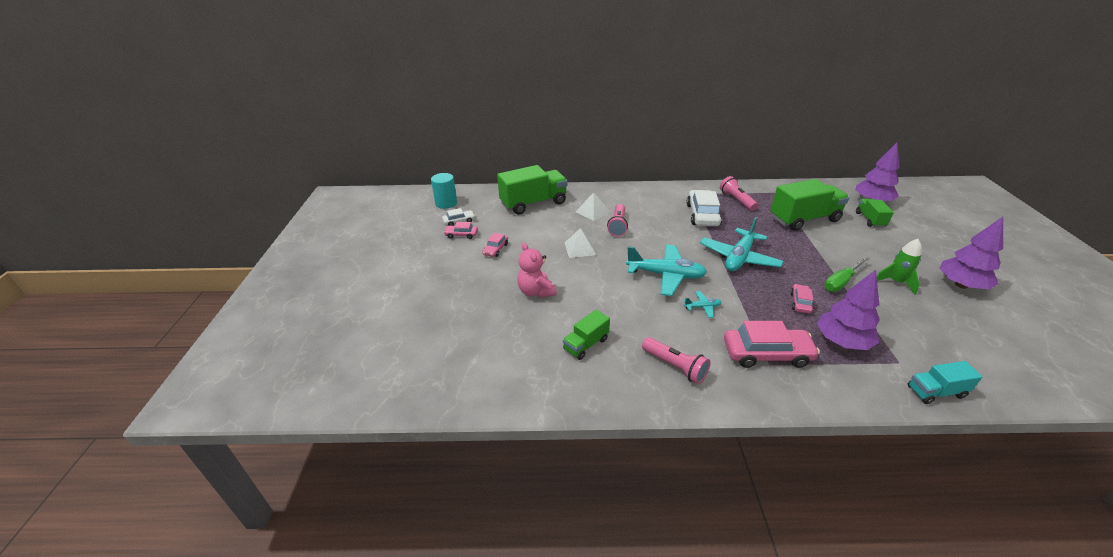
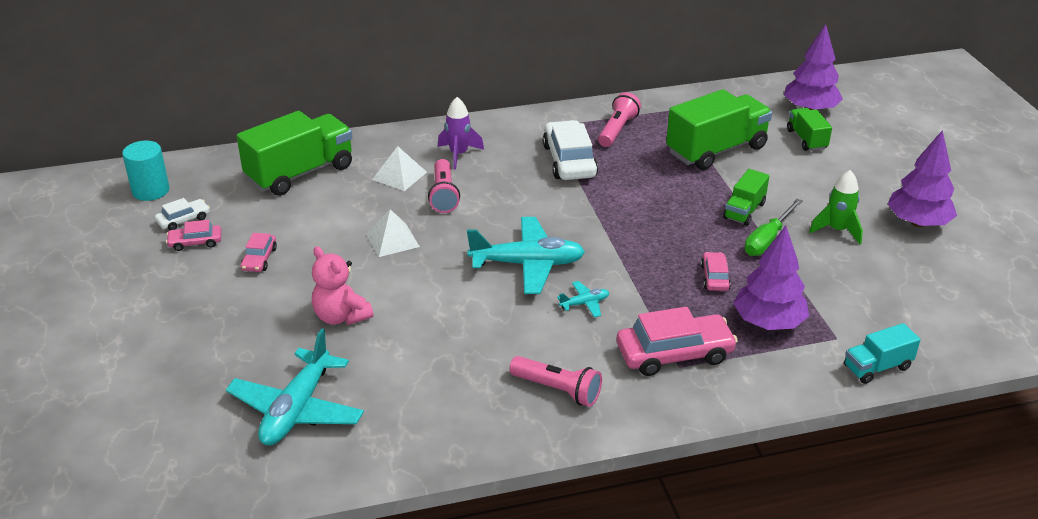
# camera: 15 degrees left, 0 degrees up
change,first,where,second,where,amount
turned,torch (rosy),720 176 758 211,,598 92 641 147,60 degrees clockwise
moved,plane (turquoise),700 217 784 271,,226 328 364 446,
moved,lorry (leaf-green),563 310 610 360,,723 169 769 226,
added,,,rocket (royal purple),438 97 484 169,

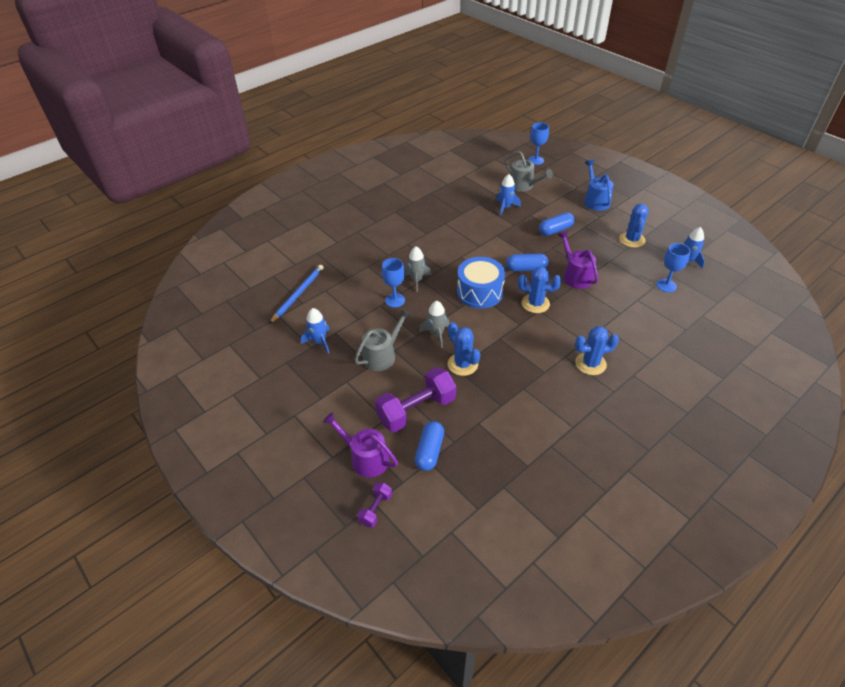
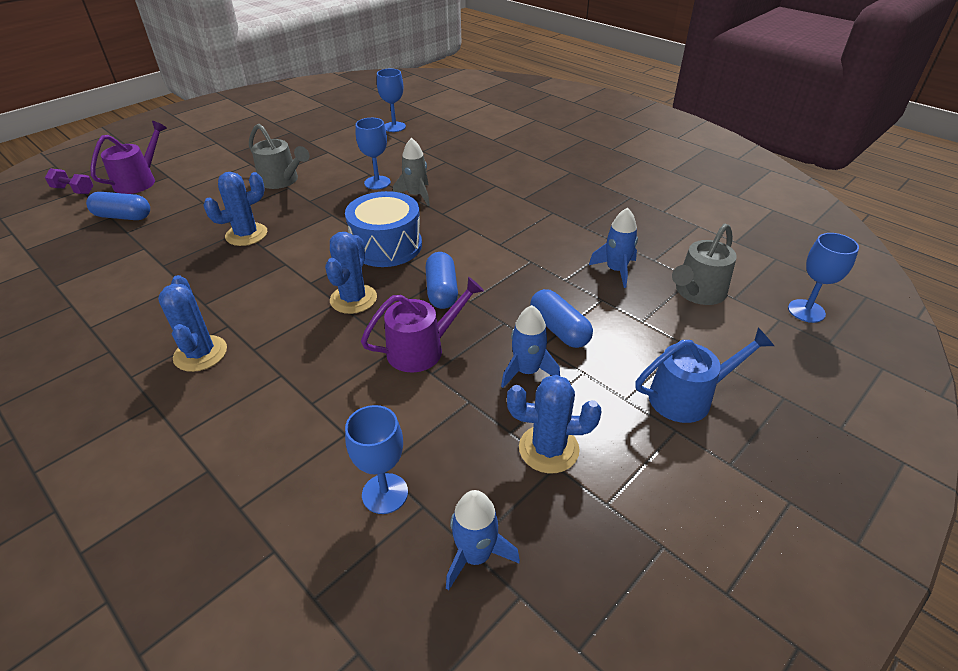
# camera: 85 degrees right, 5 degrees down
change,first,where,second,where,amount
replaced,pencil (royal blue),269 265 324 324,goblet (royal blue),377 69 406 132,
removed,rocket (grey),419 301 450 348,,,
moved,rocket (royal blue),301 308 330 353,,501 305 560 388,
removed,hand weight (royal purple),375 367 456 432,,,

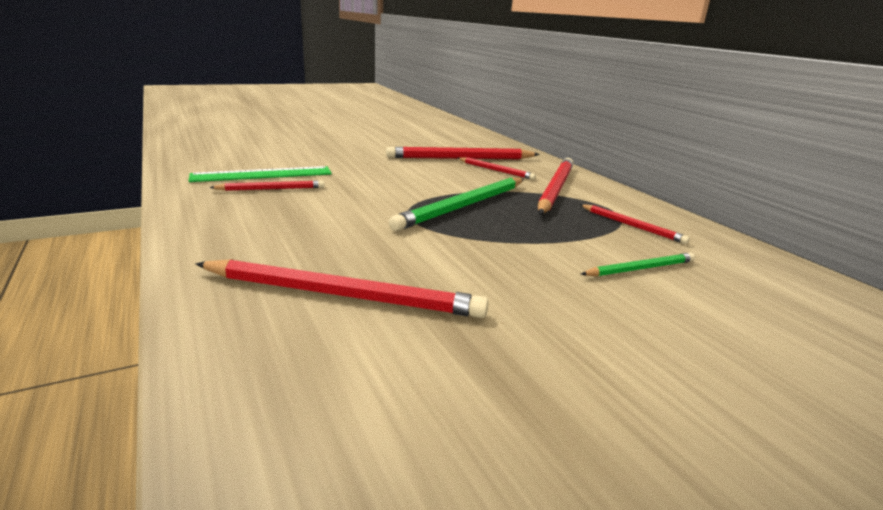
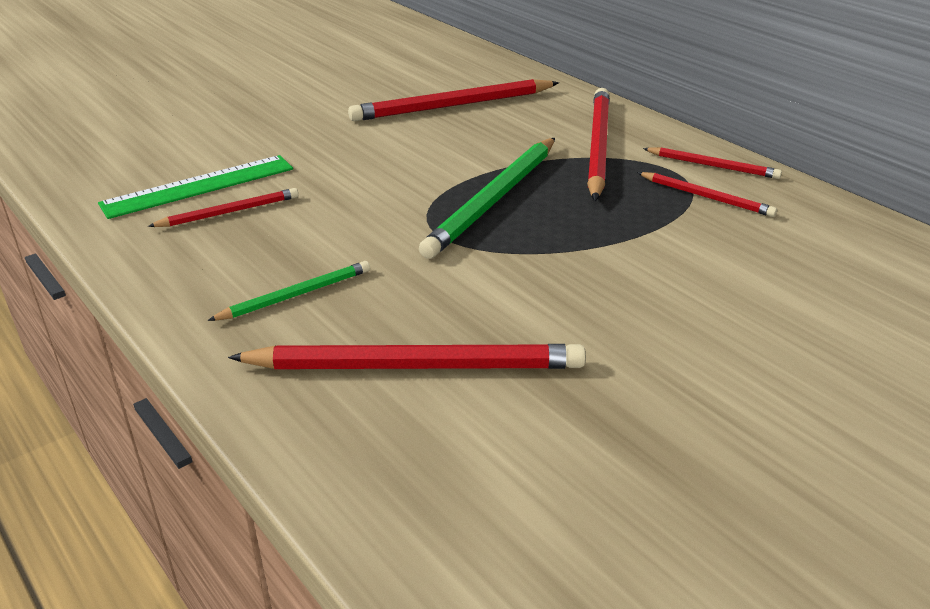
# camera: 10 degrees left, 10 degrees up
change,first,where,second,where,amount
moved,pencil (scarlet),458 157 536 180,,643 147 782 179,
moved,pencil (leaf-green),581 253 695 276,,208 261 370 321,

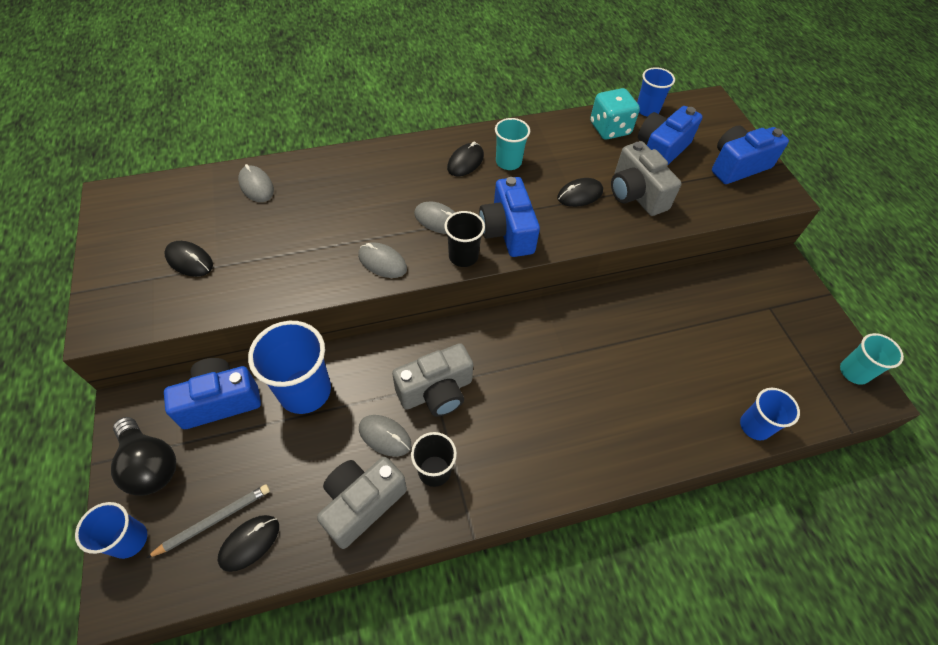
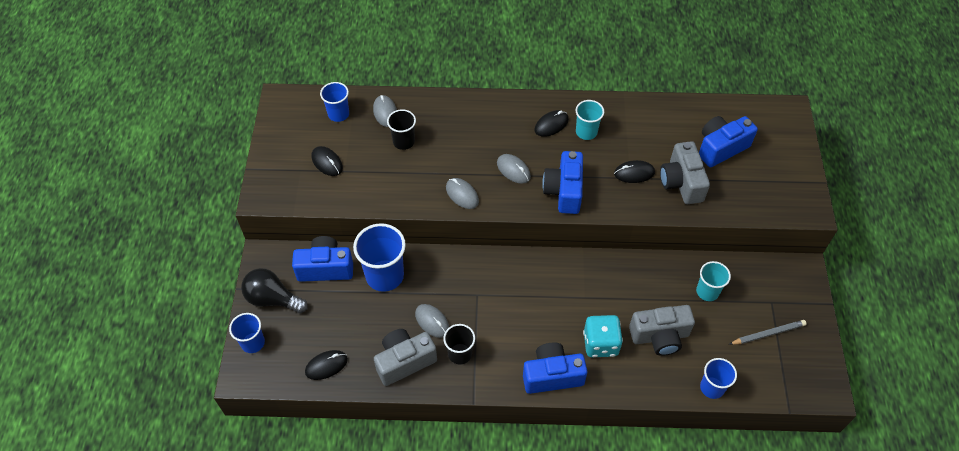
# camera: 20 degrees right, 0 degrees up
change,first,where,second,where,amount
moved,cup (royal blue),637 67 675 117,,320 82 349 122,
moved,dice (turquoise),590 88 640 139,,583 315 623 357,
moved,camera (royal blue),712 125 789 184,,523 342 587 394,
moved,cup (ebony),444 211 485 267,,387 109 416 150,
moved,cup (turquoise),840 333 904 385,,696 261 731 301,
moved,camera (grey),392 343 473 417,,629 305 695 356,
turned,light bulb (ebony),111 417 176 496,,241 268 308 313,135 degrees clockwise
moved,pencil (grey),146 484 270 558,,730 320 807 345,

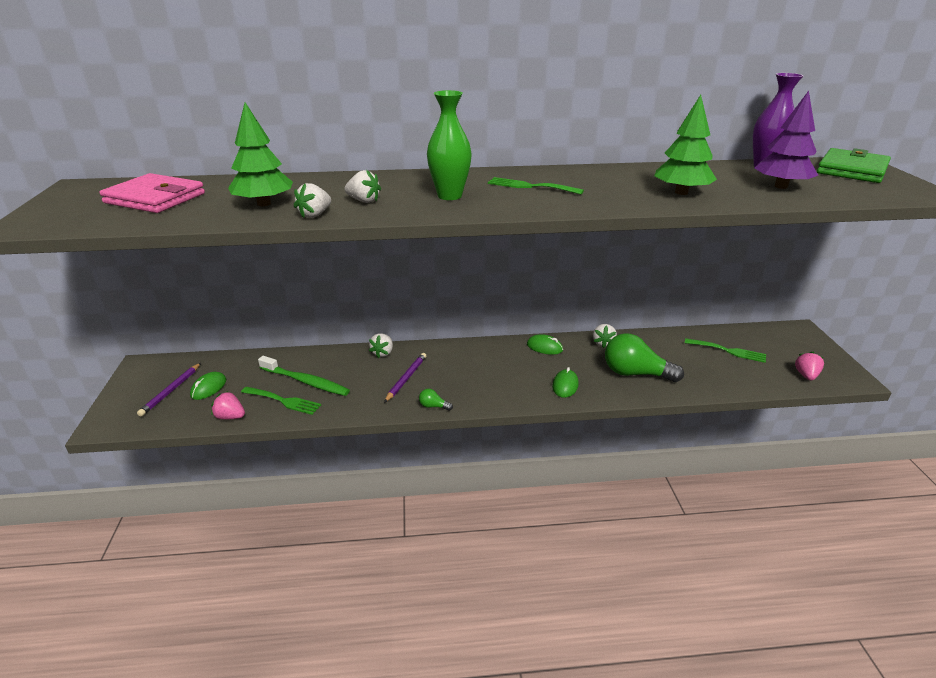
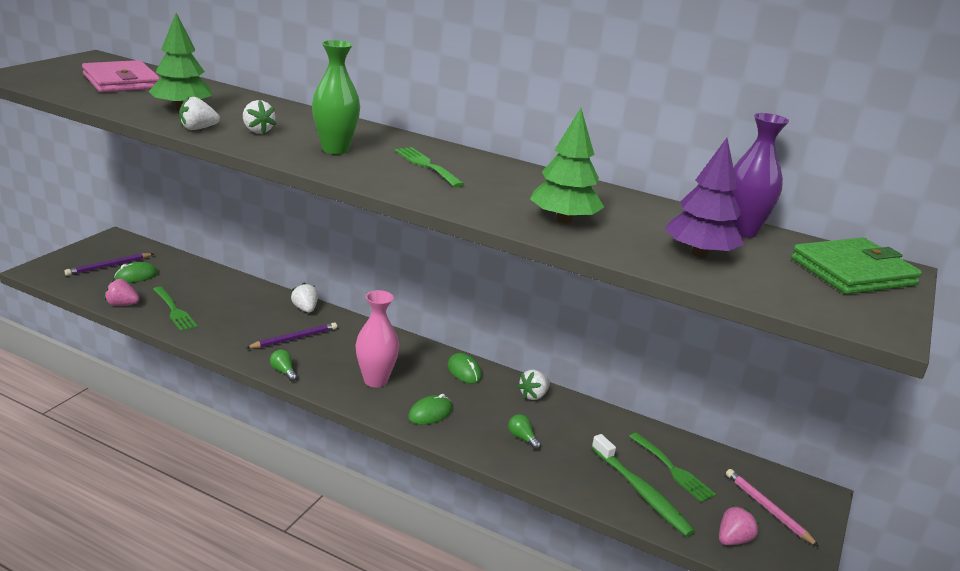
# camera: 30 degrees right, 5 degrees down
change,first,where,second,where,amount
turned,strawberry (white),369 333 393 358,,291 282 318 313,105 degrees clockwise
resized,light bulb (leaf-green),605 333 684 382,,508 414 541 450,x0.42
moved,dental brush (leaf-green),258 356 350 396,,592 434 695 537,
turned,strawberry (rosy),211 391 245 419,,104 279 140 306,45 degrees counterclockwise
added,,,vase (rosy),356 290 399 387,
added,,,pencil (rosy),726 469 819 547,

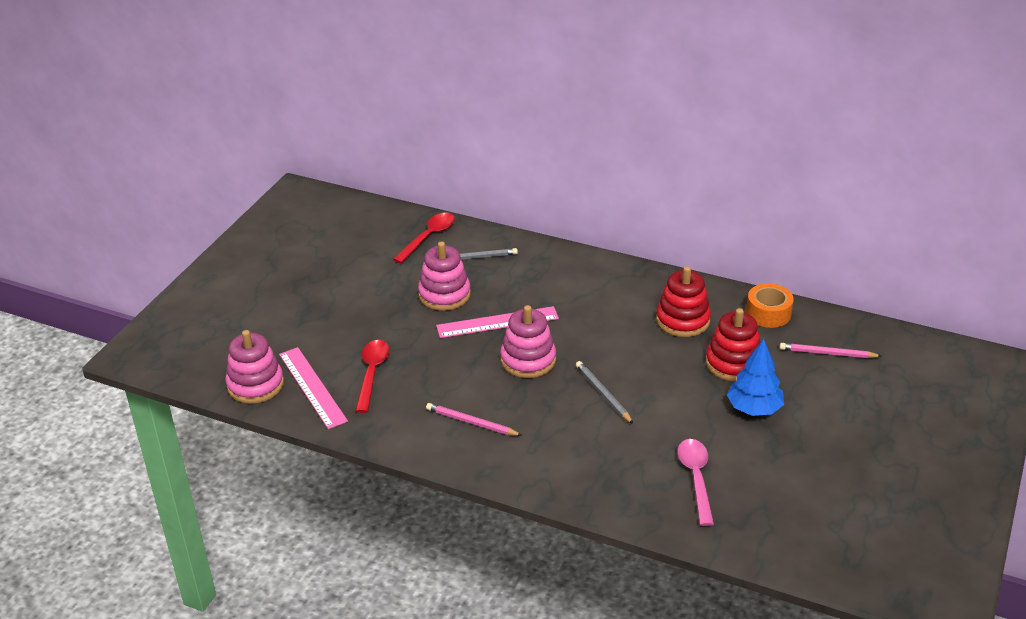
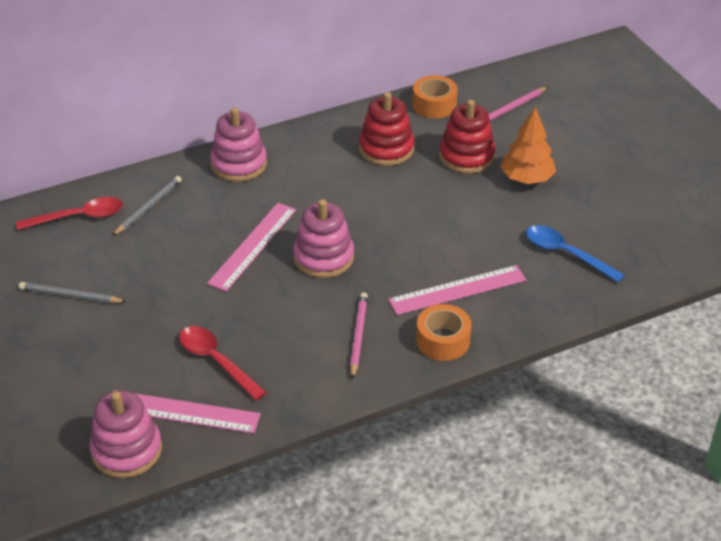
# camera: 50 degrees left, 5 degrees up
change,first,where,second,where,amount
turned,tablespoon (scarlet),393 213 455 263,,16 197 123 230,90 degrees clockwise
moved,stacking toy (rosy),418 241 471 311,,210 107 267 182,
recoloured,fir tree (royal blue),727 339 784 416,fir tree (orange),501 107 556 184,
moved,pencil (grey),576 361 633 424,,19 282 126 303,
turned,pencil (rosy),426 403 522 436,,350 292 368 379,120 degrees clockwise
recoloured,tablespoon (rosy),677 439 714 526,tablespoon (royal blue),526 225 624 282,
added,,,straightedge (rosy),388 265 526 315,
added,,,tape (orange),416 304 472 361,

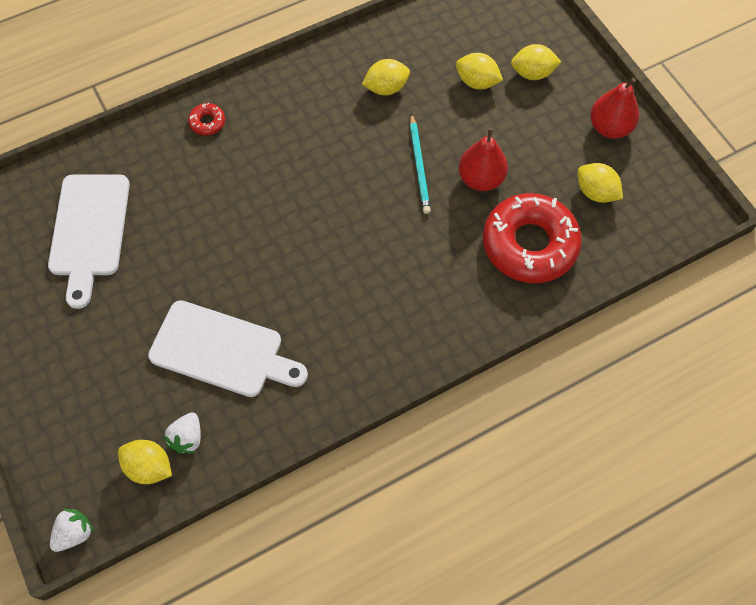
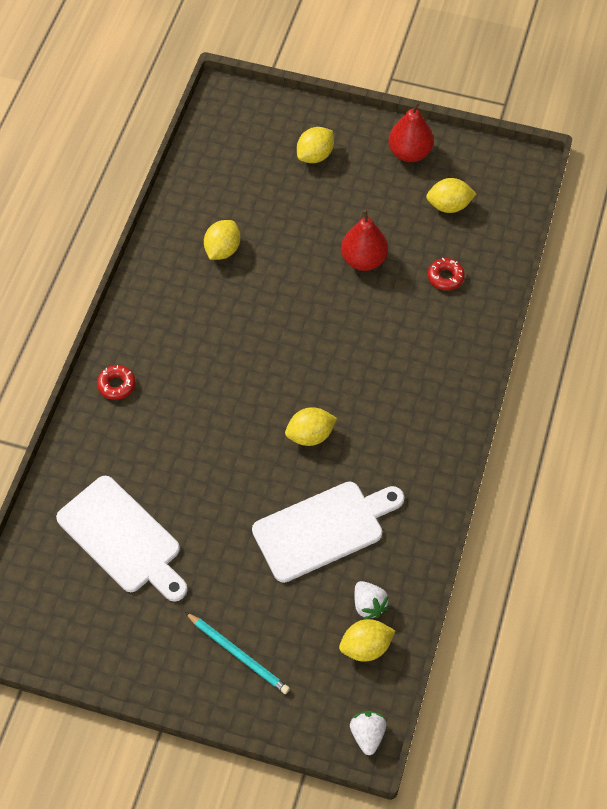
# camera: 45 degrees left, 5 degrees down
change,first,where,second,where,amount
moved,toy lemon (yellow),456 53 503 89,,285 407 337 446,
moved,pencil (turquoise),410 113 431 214,,185 612 290 694,
resized,donut (scarlet),483 193 582 283,,428 258 465 291,x0.40

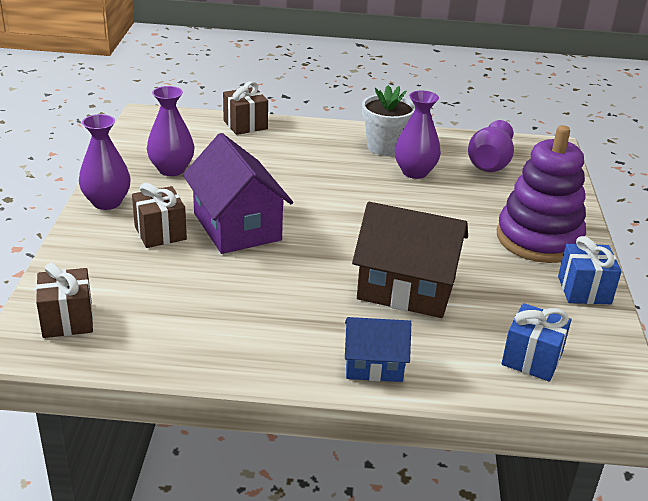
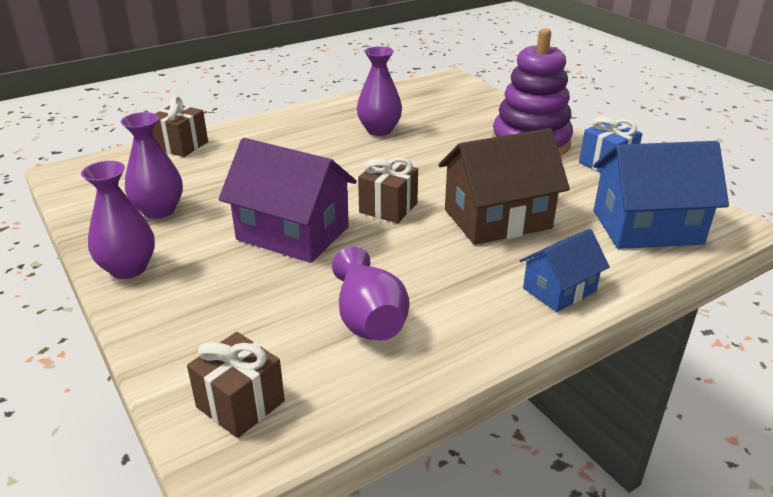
# camera: 35 degrees left, 0 degrees up
change,first,where,second,where,amount
removed,flower pot (white),362 85 415 156,,,
moved,vase (royal purple),468 120 514 172,,332 246 410 340,
moved,gift (brown),132 183 187 248,,358 157 418 223,
replaced,gift (royal blue),501 303 571 382,toy house (royal blue),593 141 729 249,

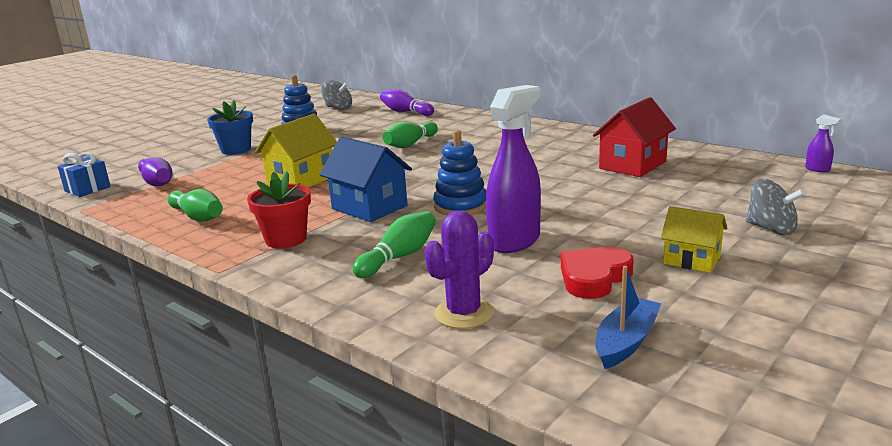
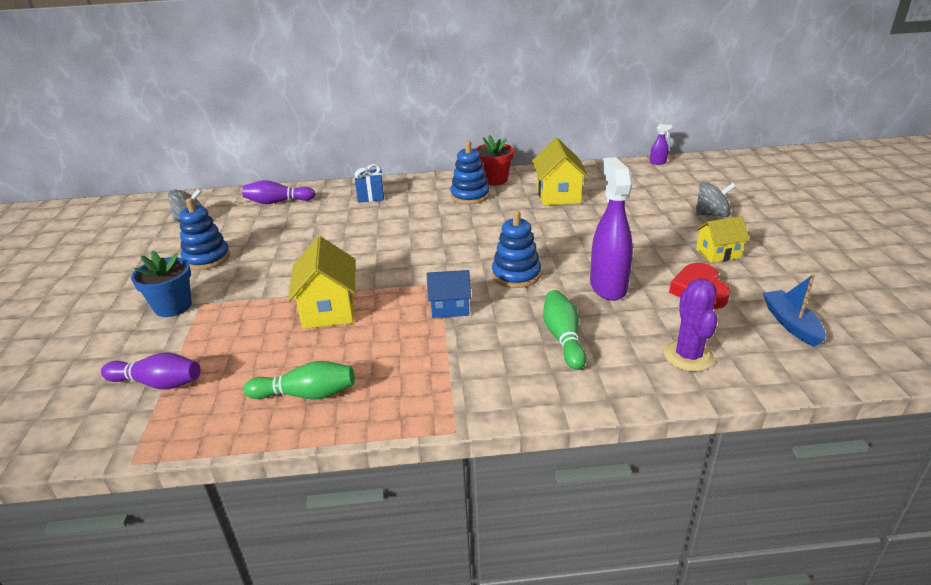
# camera: 45 degrees left, 10 degrees up
change,first,where,second,where,amount
recoloured,toy house (scarlet),593 97 676 177,toy house (yellow),532 138 589 206,
removed,tenpin (leaf-green),383 121 438 148,,,
resized,toy house (royal blue),320 137 412 222,,427 270 471 318,x0.63
moved,gift (royal blue),58 152 111 197,,354 164 384 203,
moved,flower pot (scarlet),247 171 311 248,,475 135 514 186,
added,,,stacking toy (royal blue),450 141 490 204,

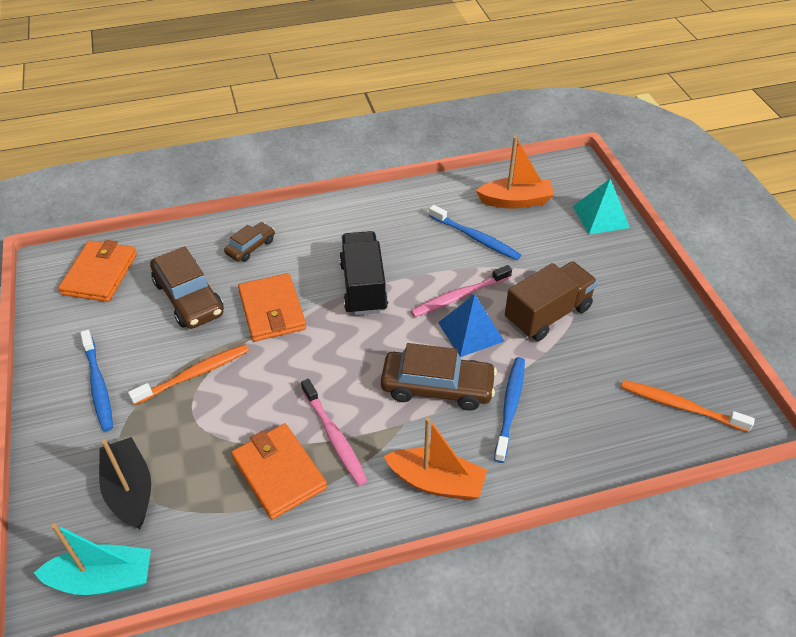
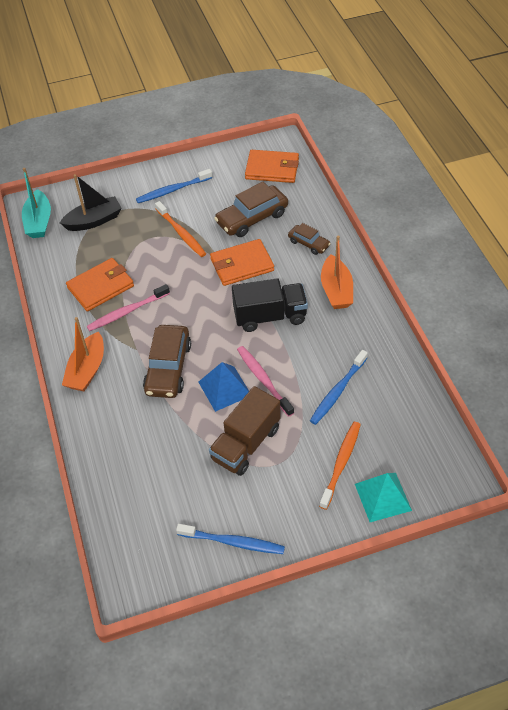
# camera: 90 degrees right, 5 degrees up
change,first,where,second,where,amount
moved,boat (orange),476 136 554 208,,321 236 353 309,
turned,lorry (brown),505 262 598 341,,209 386 281 476,75 degrees clockwise
moved,dental brush (royal blue),494 357 525 463,,176 524 285 554,
moved,dental brush (orange),621 380 755 432,,319 422 361 510,

